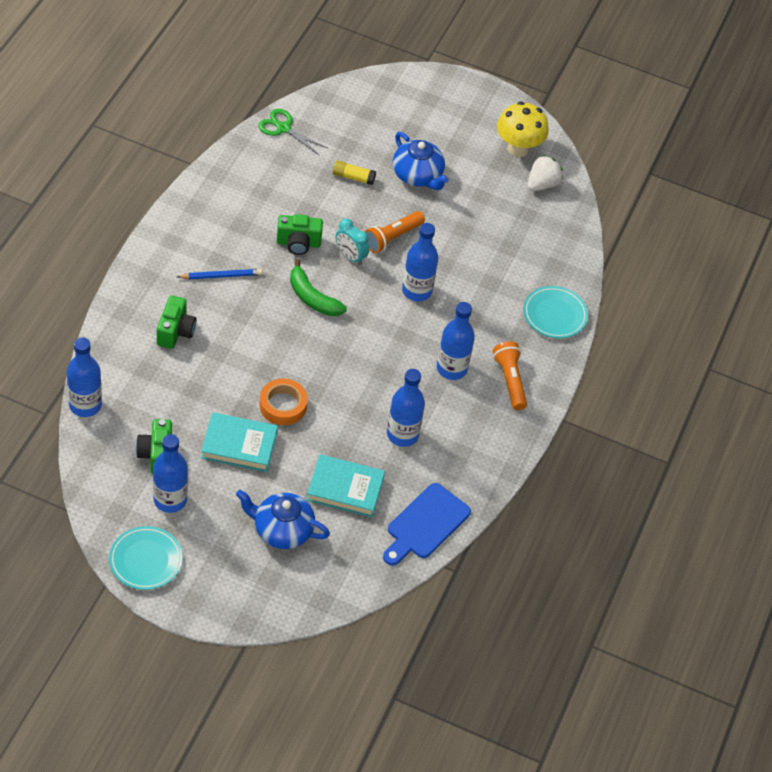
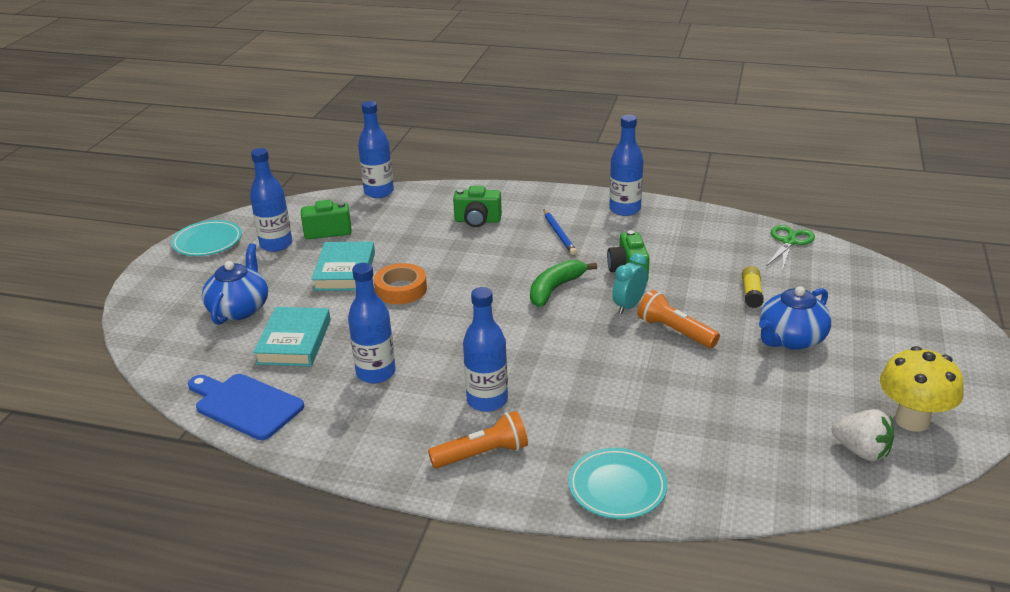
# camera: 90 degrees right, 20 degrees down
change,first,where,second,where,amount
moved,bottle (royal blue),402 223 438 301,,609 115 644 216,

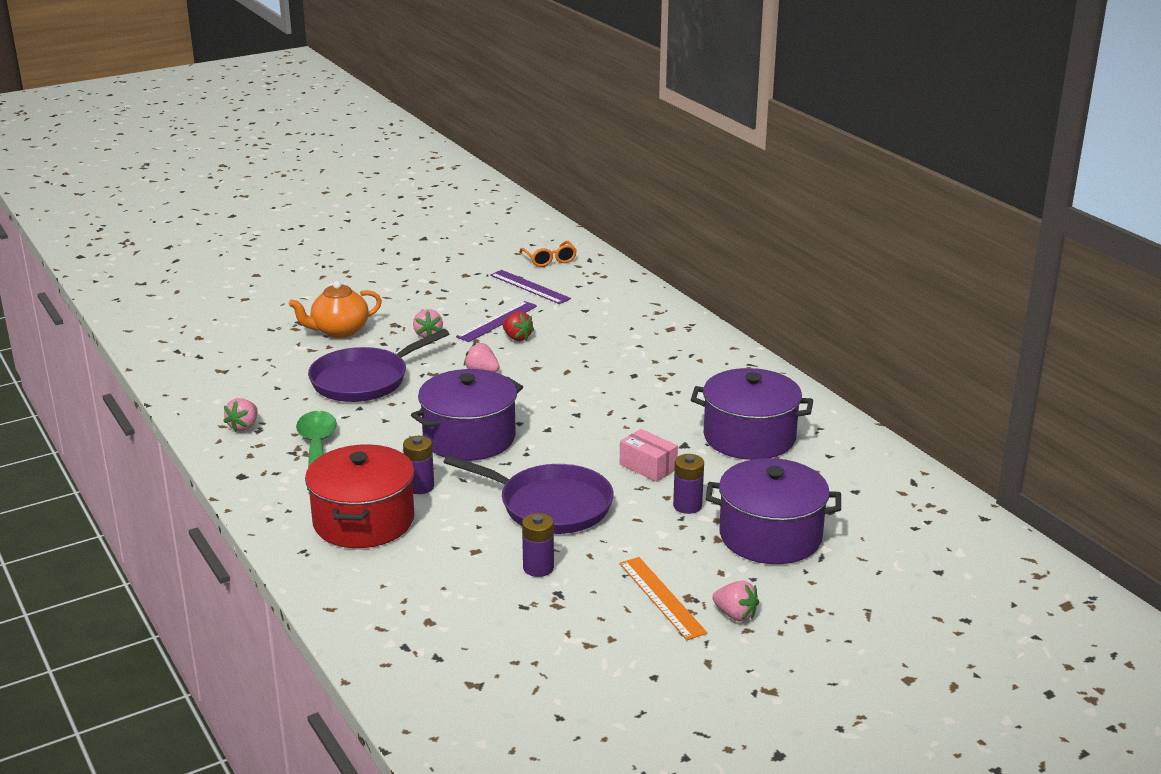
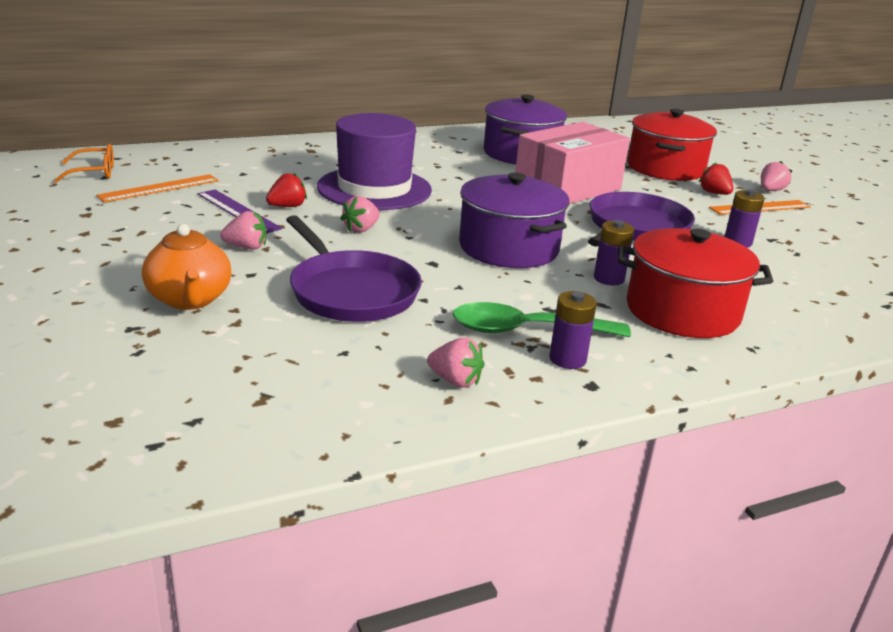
# camera: 85 degrees left, 0 degrees up
change,first,where,second,where,amount
recoloured,straightedge (royal purple),490 270 571 304,straightedge (orange),96 174 219 203,
resized,package (rosy),620 429 678 482,,515 122 630 204,x2.16
moved,power cell (royal purple),673 454 704 514,,549 291 597 369,
recoloured,cooking pot (royal purple),706 458 841 564,cooking pot (scarlet),627 109 717 181,
added,,,hat (royal purple),317 113 432 210,
added,,,strawberry (scarlet),698 162 733 195,

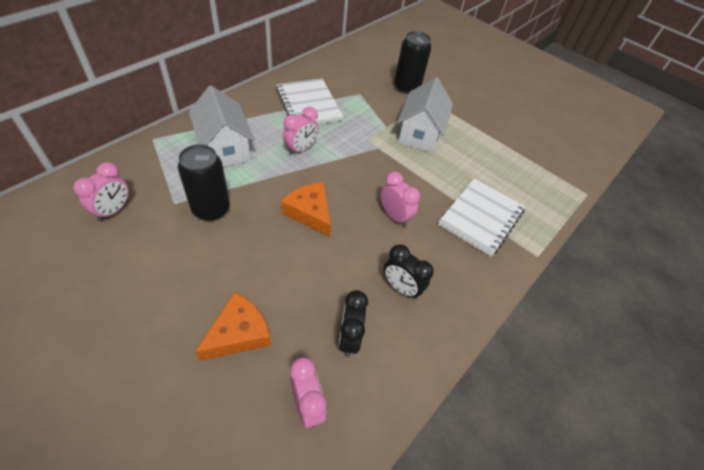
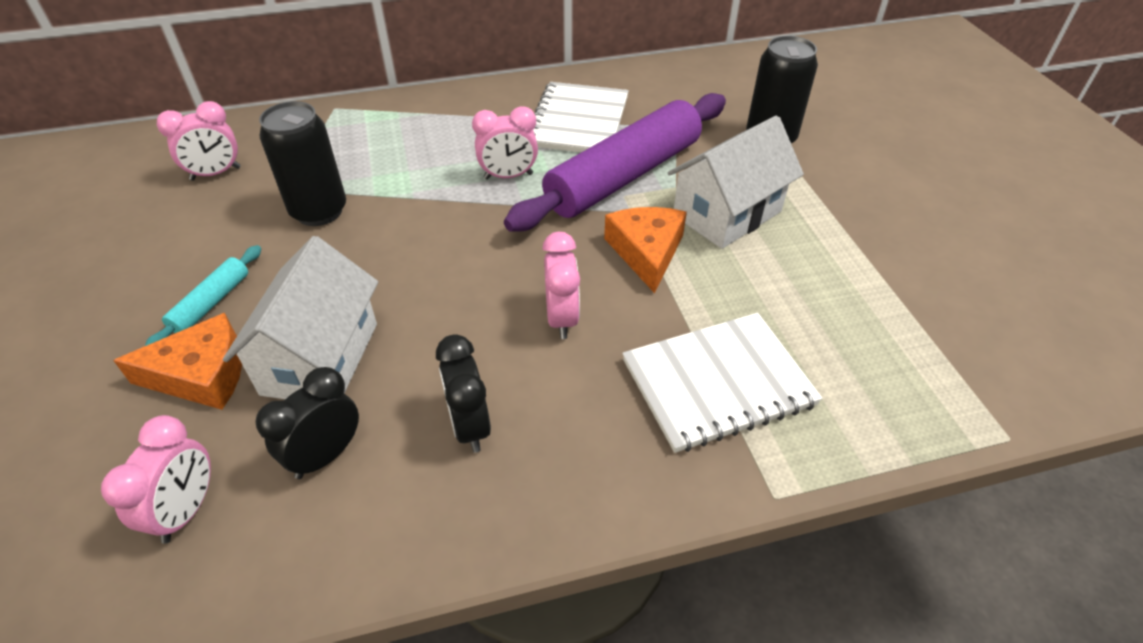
# camera: 40 degrees right, 5 degrees down
change,first,where,second,where,amount
moved,toy house (white),189 86 254 167,,223 236 378 399,
moved,cheese wedge (orange),281 182 331 237,,604 207 687 293,
added,,,rolling pin (royal purple),504 93 726 232,
added,,,rolling pin (turquoise),145 245 261 346,

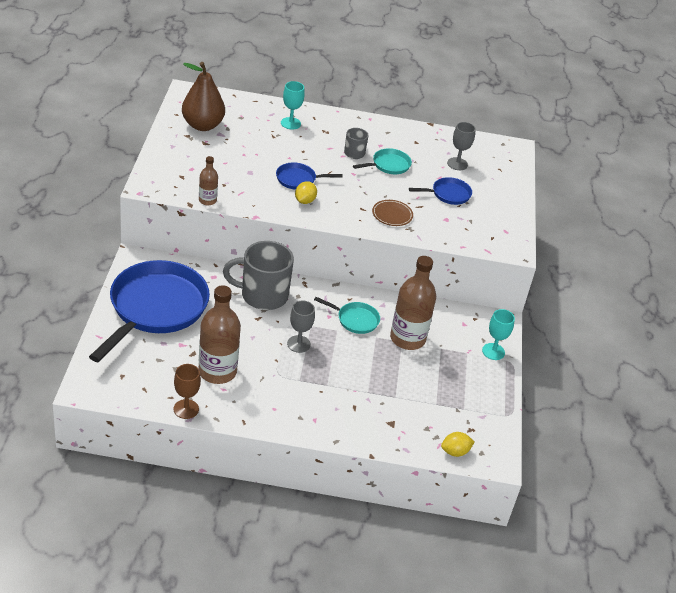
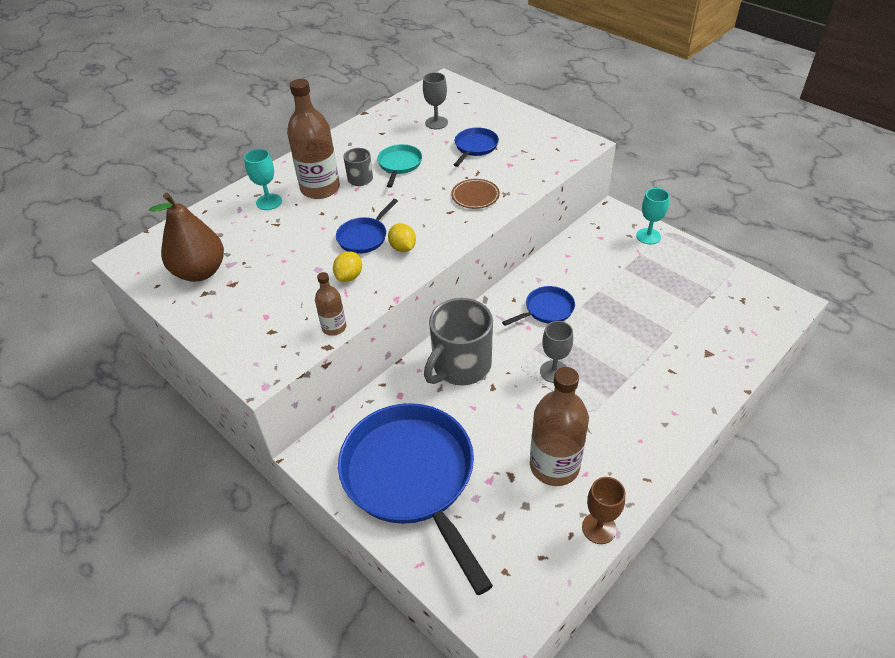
# camera: 45 degrees left, 5 degrees up
change,first,where,second,where,amount
moved,bottle (brown),390 256 436 350,,287 79 340 199,
recoloured,skillet (turquoise),314 297 380 334,skillet (royal blue),502 286 575 326,
moved,toy lemon (yellow),441 432 474 457,,333 251 362 282,

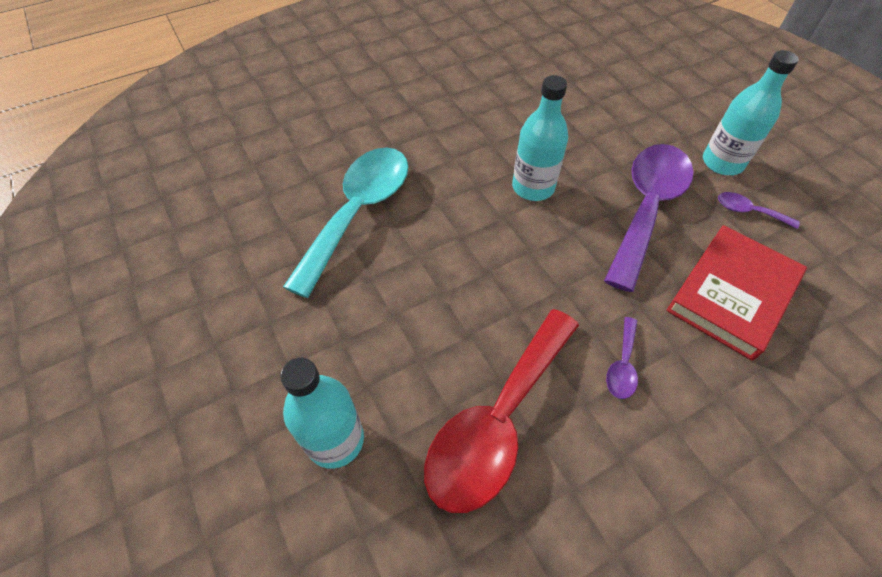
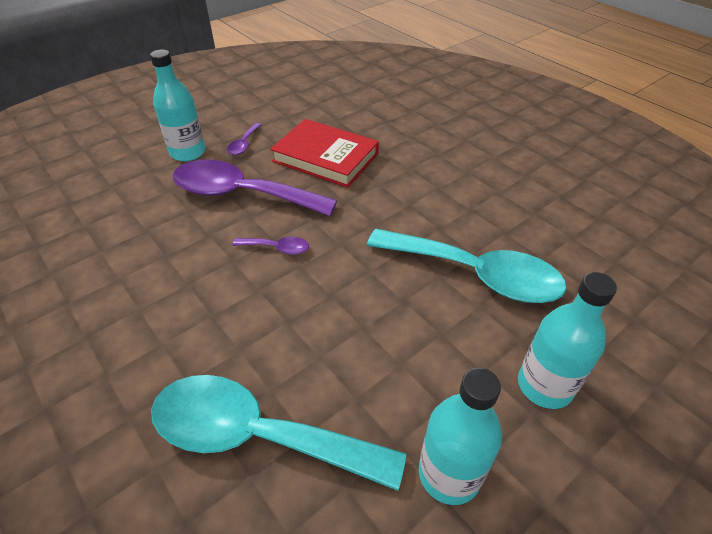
# camera: 100 degrees left, 10 degrees down
change,first,where,second,where,amount
moved,bottle (turquoise),512 75 568 201,,419 368 502 505,
recoloured,tablespoon (scarlet),424 309 579 513,tablespoon (turquoise),367 229 566 303,
moved,tablespoon (royal purple),606 317 638 399,,233 237 309 255,

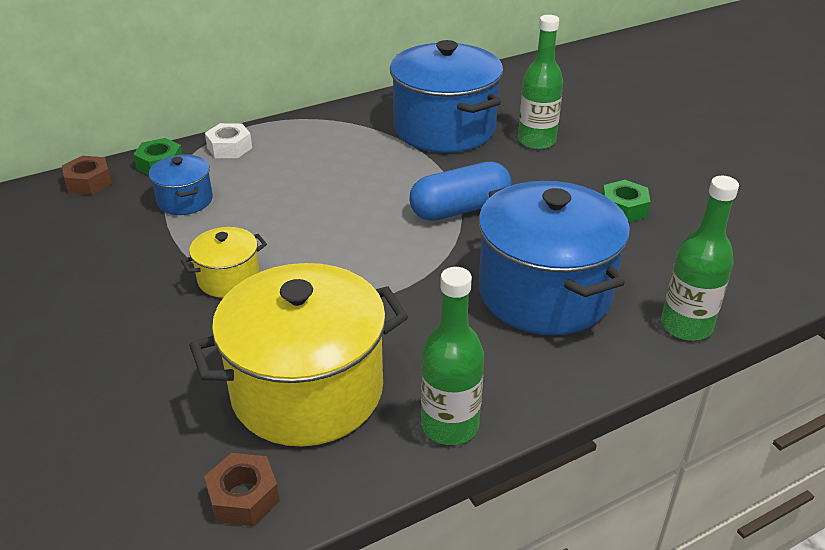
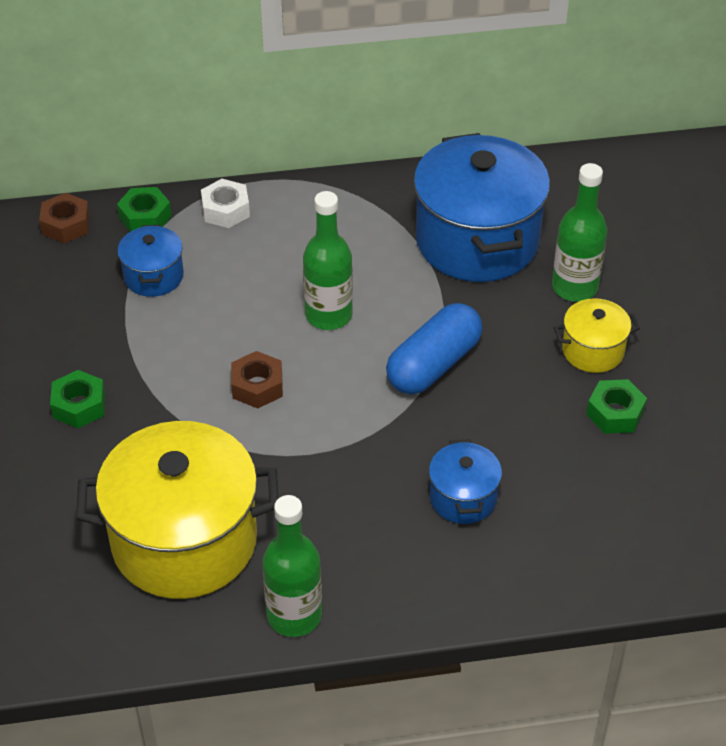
# camera: 20 degrees right, 10 degrees up
change,first,where,second,where,amount
turned,pill (royal blue),409 162 512 221,,386 303 483 394,45 degrees counterclockwise
moved,bottle (leaf-green),661 176 739 341,,303 191 353 330,
resized,cooking pot (royal blue),478 181 630 335,,429 439 502 524,x0.47
moved,cooking pot (yellow),181 227 267 298,,554 298 640 373,
moved,nut (brown),204 453 280 526,,231 351 283 409,
added,,,nut (leaf-green),50 370 105 428,

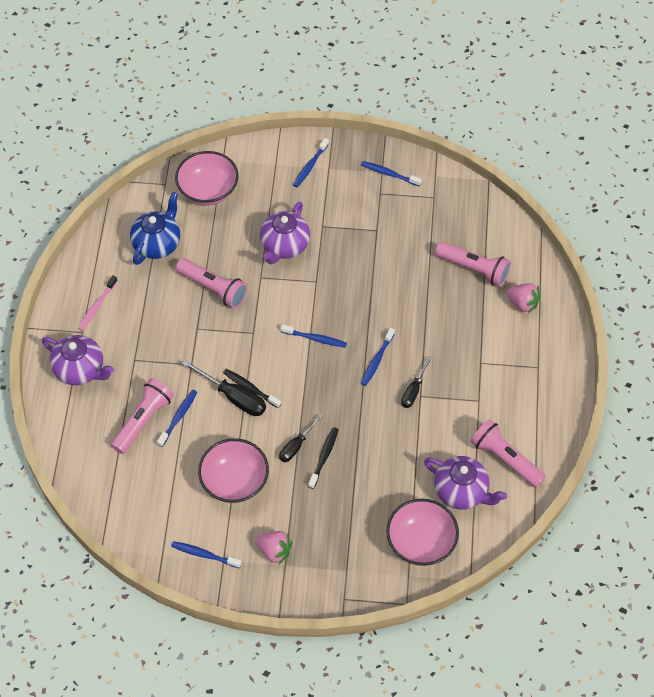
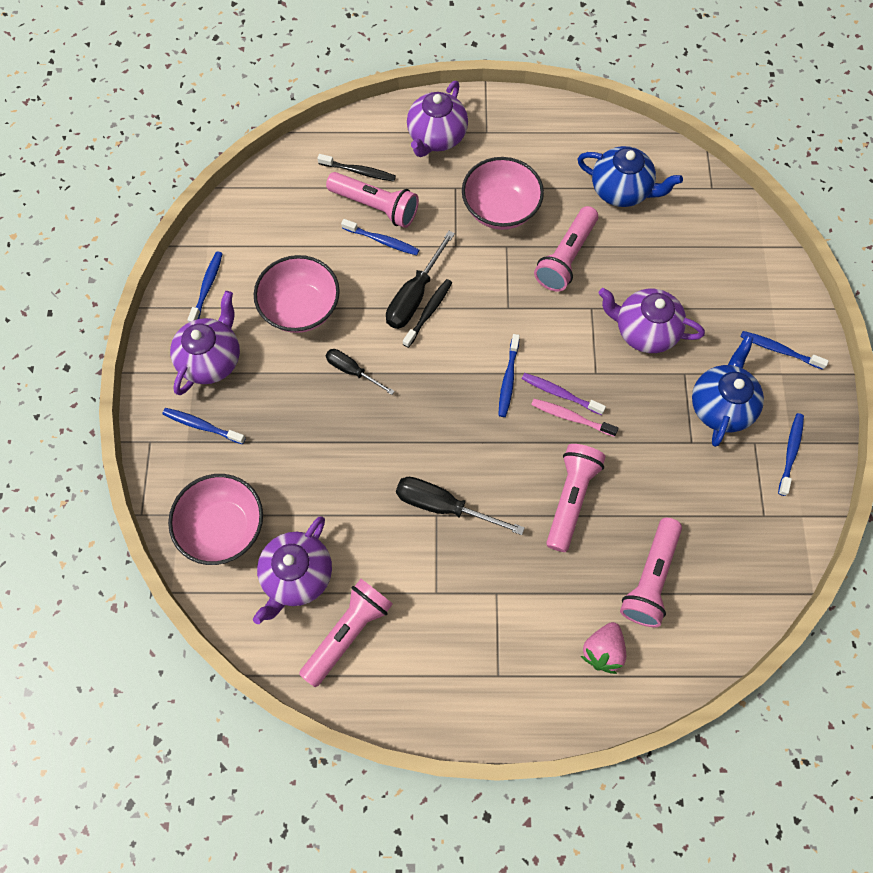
# camera: 85 degrees right, 10 degrees up
change,first,where,second,where,amount
moved,bowl (rosy),175 151 239 205,,462 157 544 230,
moved,dental brush (rosy),78 275 117 331,,531 399 619 437,
moved,dental brush (royal blue),361 328 395 386,,162 408 246 444,
resized,screwdriver (ebony),401 356 432 408,,396 477 525 535,x1.58
moved,dental brush (ebony),308 427 339 489,,317 154 396 181,
replaced,strawberry (rosy),255 531 292 564,china teapot (royal purple),170 291 240 395,
added,,,china teapot (royal blue),692 335 764 447,
added,,,dental brush (royal purple),522 373 606 415,
added,,,torch (rosy),546 444 606 552,

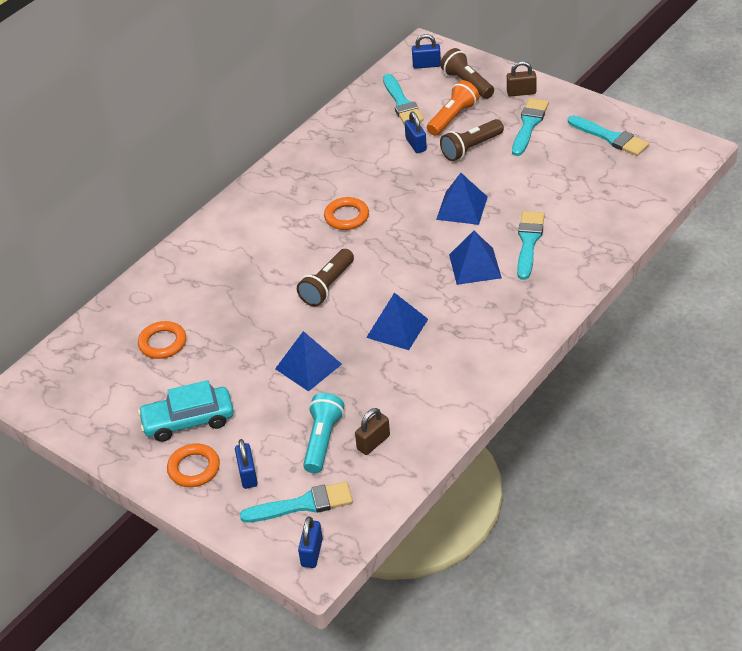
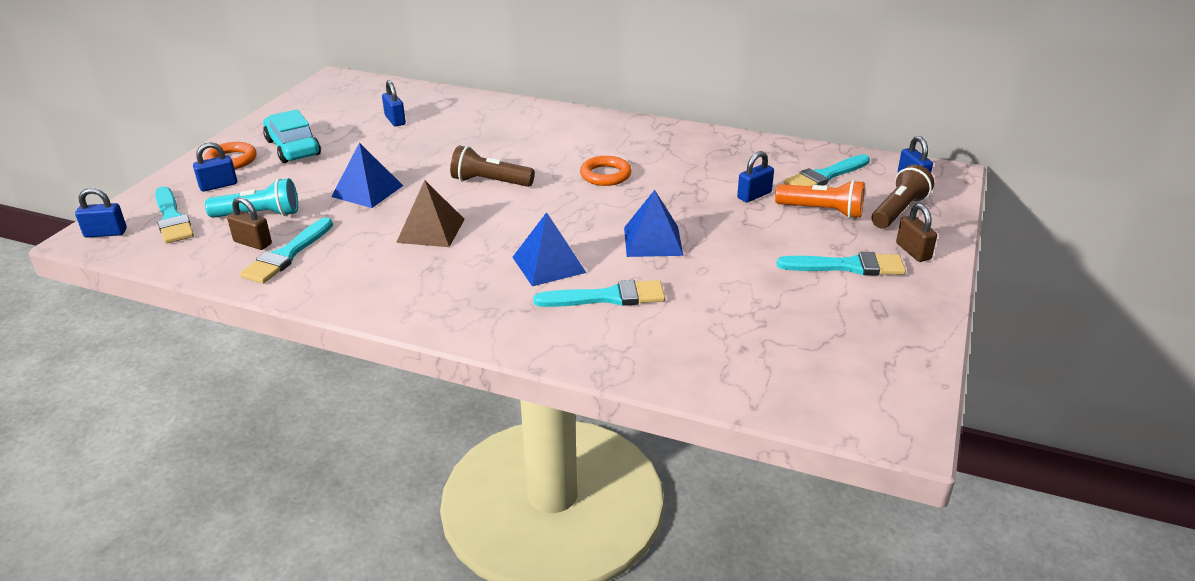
# camera: 70 degrees right, 10 degrees down
change,first,where,second,where,amount
moved,paint brush (turquoise),568 115 649 156,,240 217 333 284,
removed,torch (brown),440 119 504 161,,,
recoloured,pyramid shape (royal blue),366 293 428 350,pyramid shape (brown),396 180 465 247,
replaced,hoop (orange),138 321 186 359,small lock (royal blue),382 80 406 126,

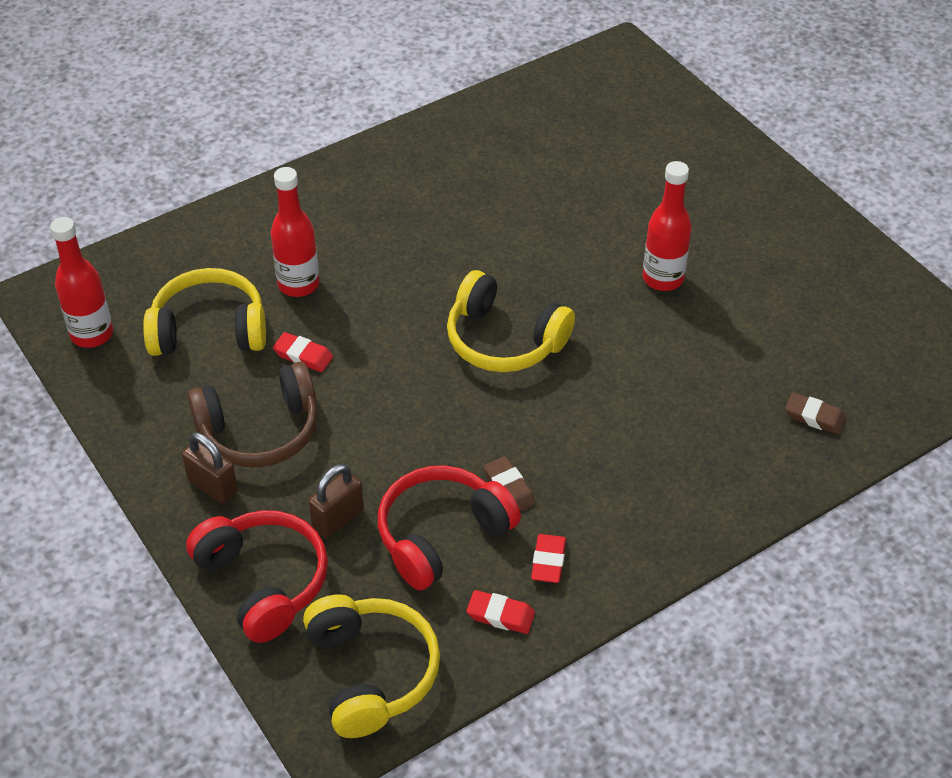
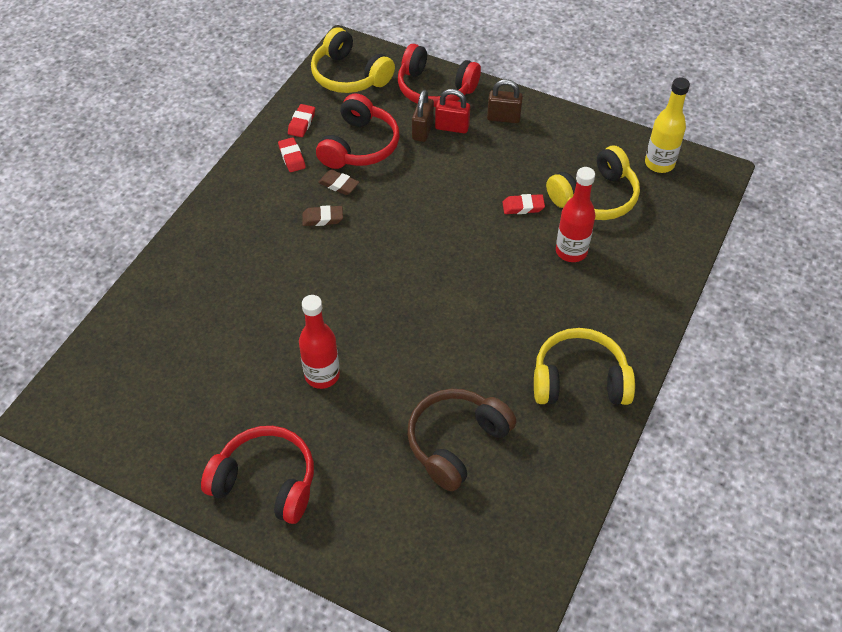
# camera: 150 degrees right, 5 degrees up
change,first,where,second,where,amount
recoloured,bottle (scarlet),50 217 113 348,bottle (yellow),645 77 690 173,
moved,over-ear headphones (yellow),447 270 575 372,,534 328 635 405,
moved,over-ear headphones (brown),187 362 318 468,,407 389 516 491,
moved,eraser (brown),785 393 846 435,,302 205 343 226,
turned,eraser (scarlet),467 590 535 634,,288 104 315 137,60 degrees counterclockwise
added,,,small lock (scarlet),435 89 470 133,
added,,,over-ear headphones (scarlet),201 426 314 524,

